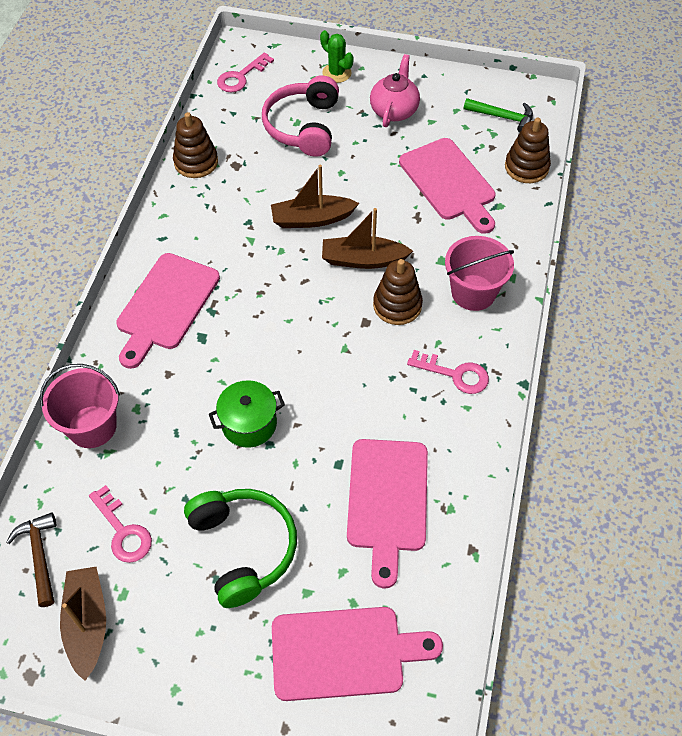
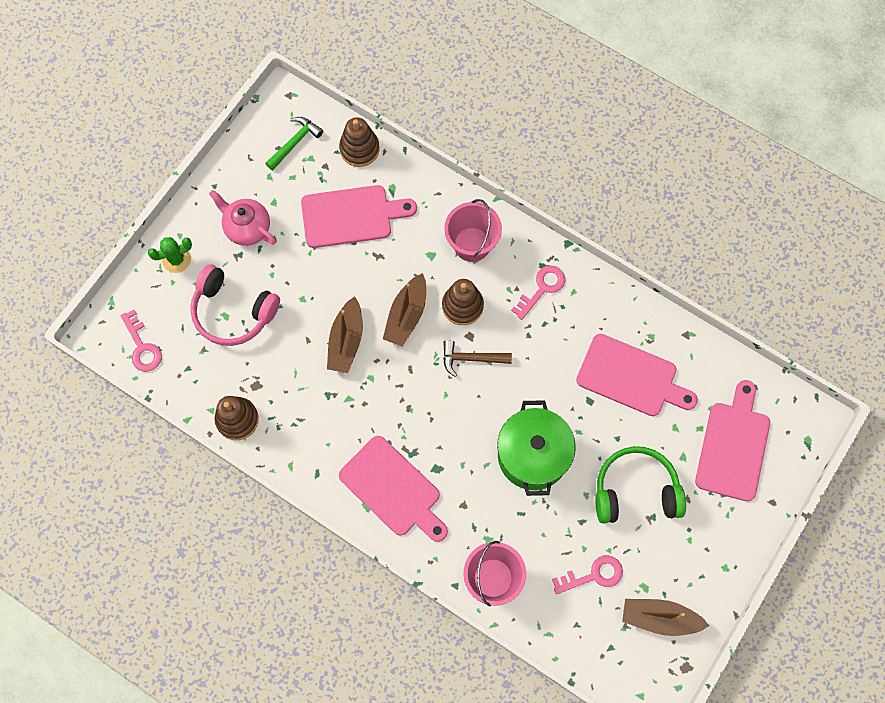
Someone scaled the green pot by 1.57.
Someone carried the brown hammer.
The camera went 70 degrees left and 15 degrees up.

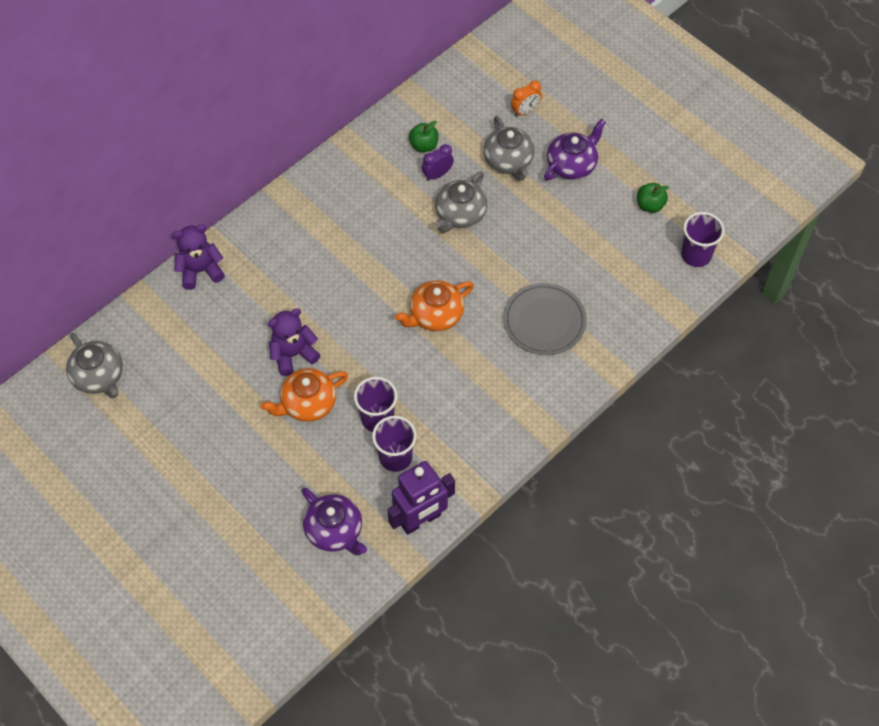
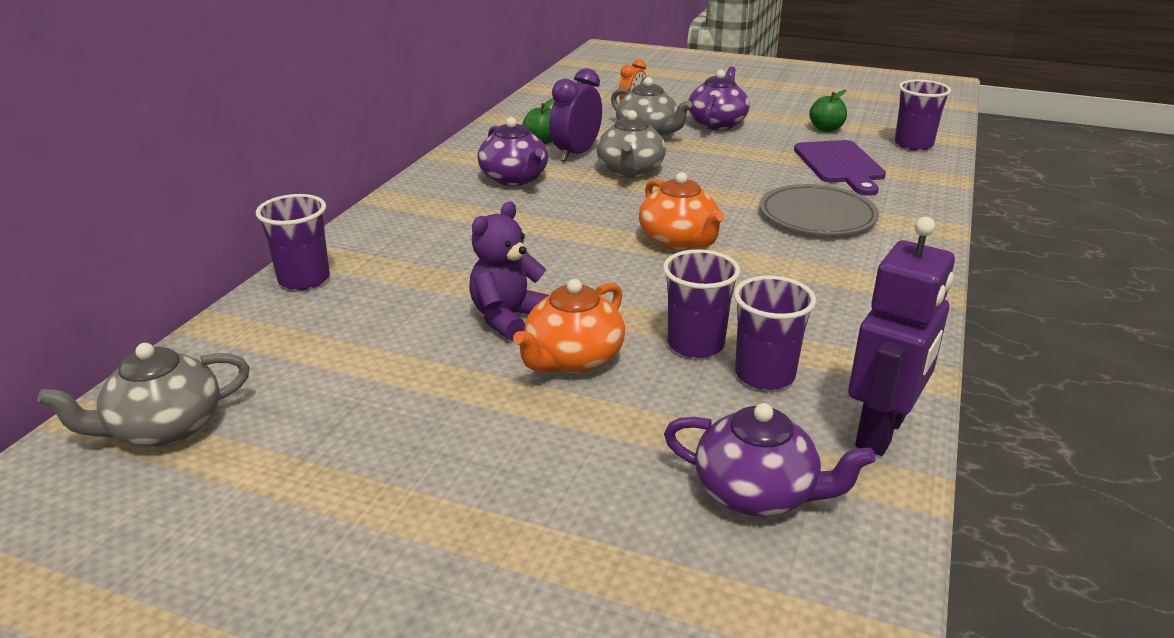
Someone scaled the purple clock by 1.59.
Someone swapped the purple teddy bear (1st from left) for the purple cup (1st from left).
Someone rotated the orange teapot (2nd from left) by 60 degrees counterclockwise.
Someone rotated the grey teapot (1st from left) by 120 degrees clockwise.
Someone put down the purple teapot (1st from left).
Someone put down the purple cutting board.
The camera went 25 degrees left and 30 degrees down.

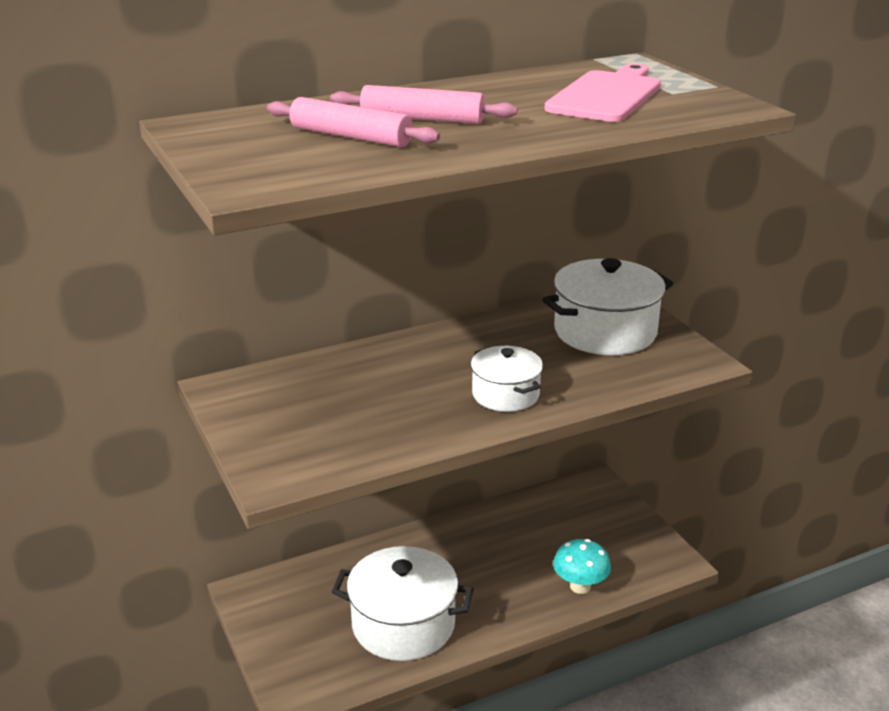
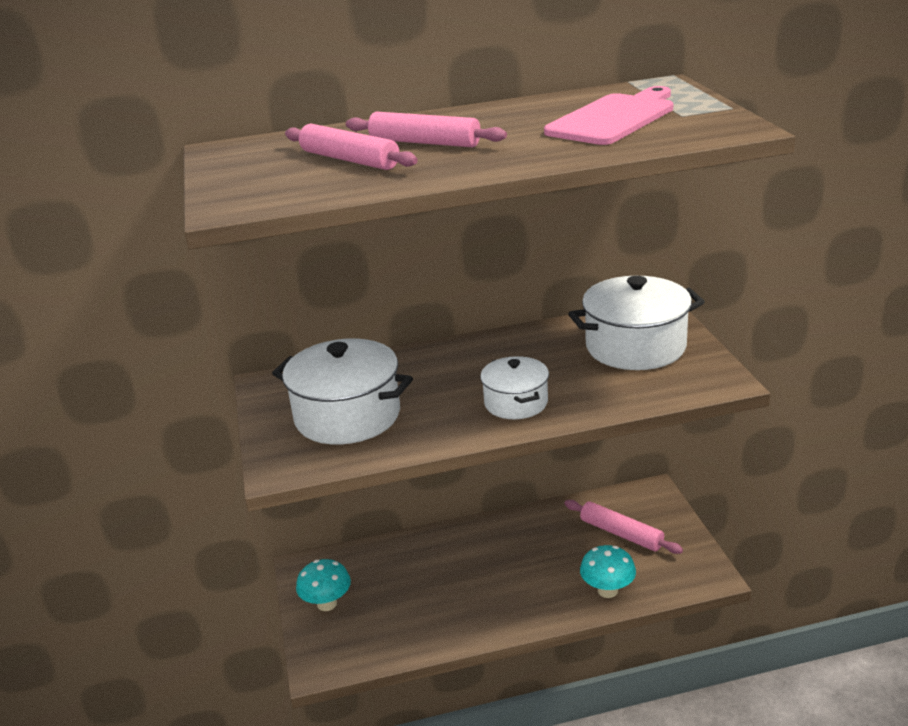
Someone carried the white pot (1st from left).
Someone put down the pink rolling pin (3rd from left).
Someone put down the turquoise mushroom (1st from left).
The camera went 15 degrees right and 0 degrees up.

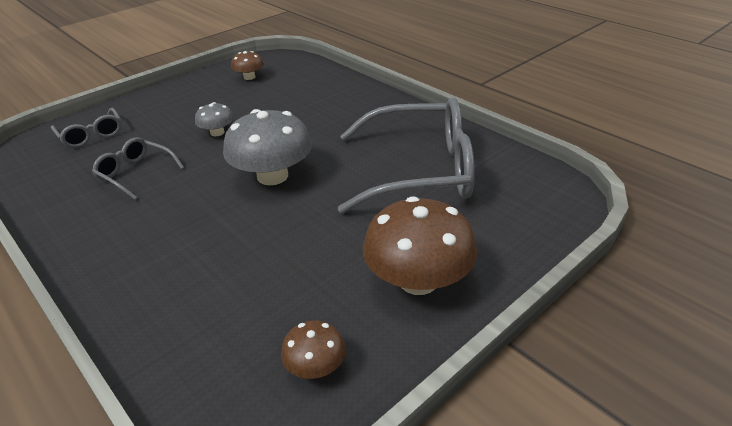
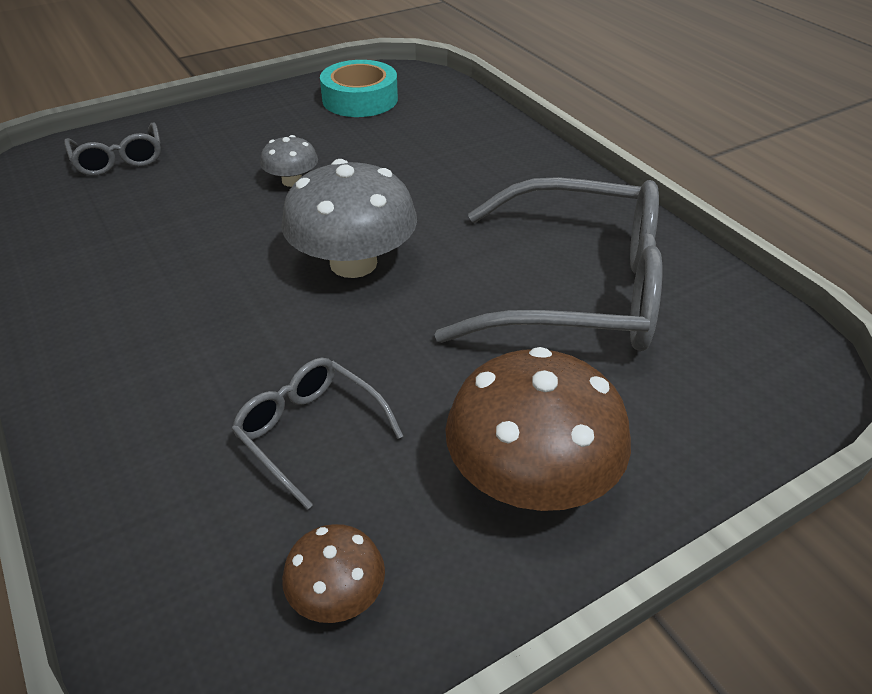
Someone swapped the brown mushroom (1st from left) for the turquoise tape.
Someone carried the grey glasses (2nd from left).
The camera went 10 degrees right and 5 degrees up.

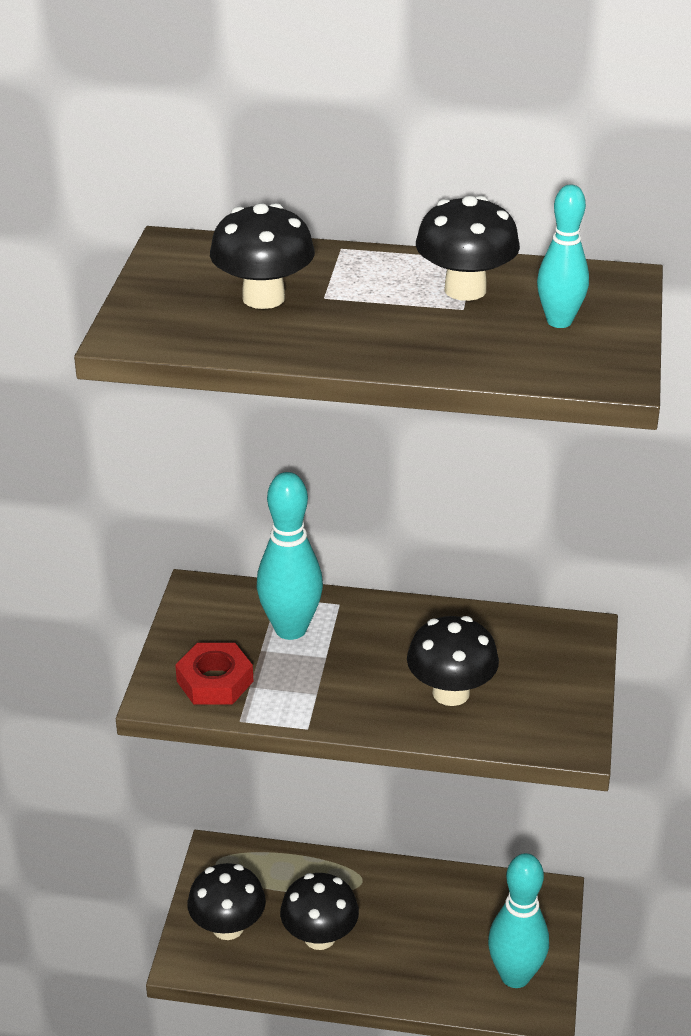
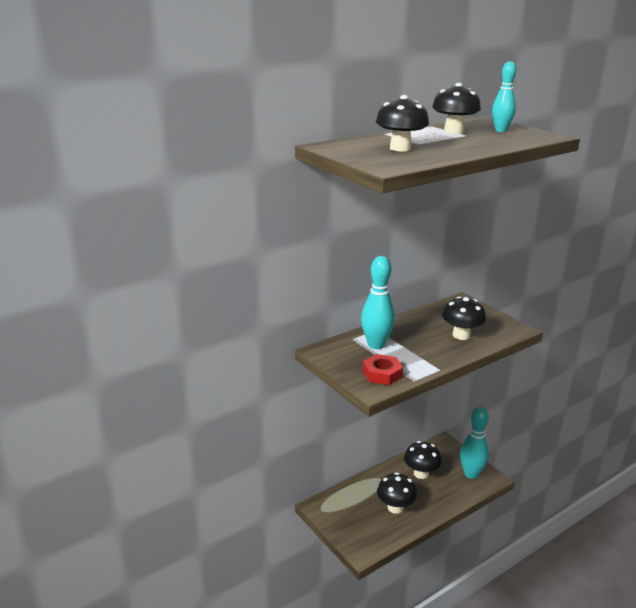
Someone carried the black mushroom (1st from left in the first image).
The camera went 45 degrees left and 10 degrees down.

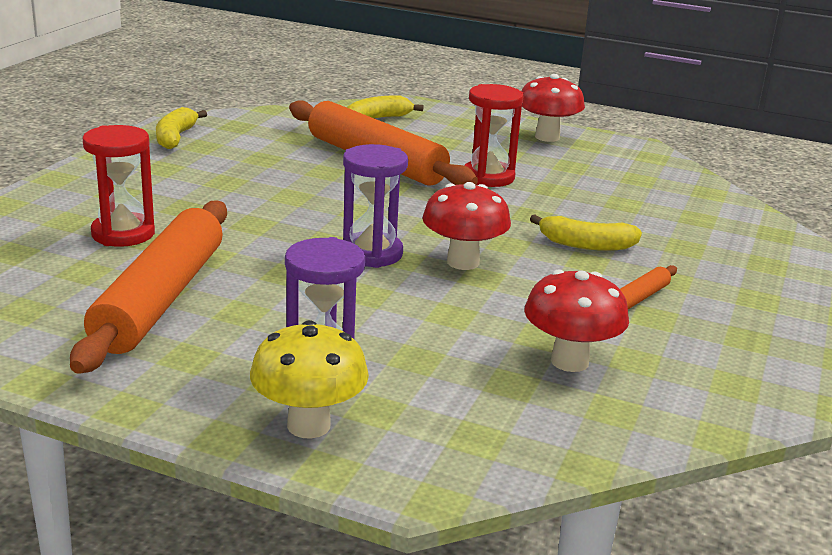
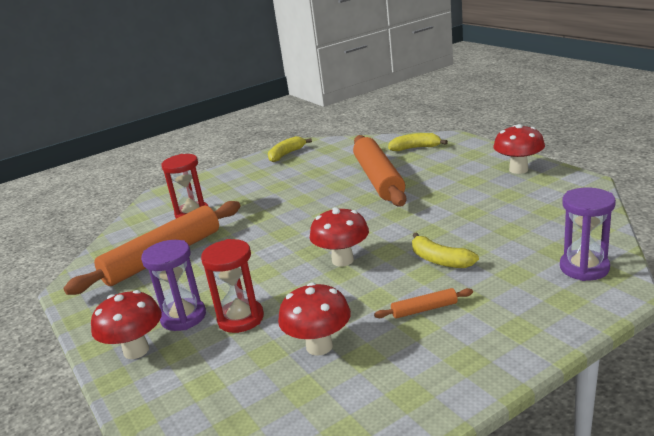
Someone carried the red hourglass (2nd from left).
Someone carried the purple hourglass (2nd from left).
Someone repainted the yellow mushroom, which became the red mushroom (1st from left).
The camera went 40 degrees right and 0 degrees up.

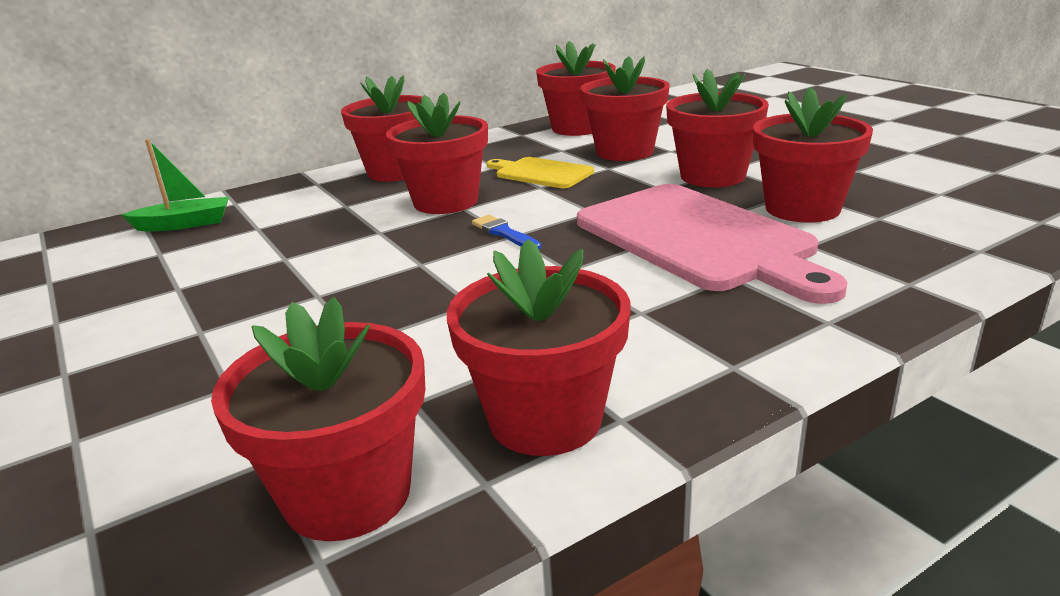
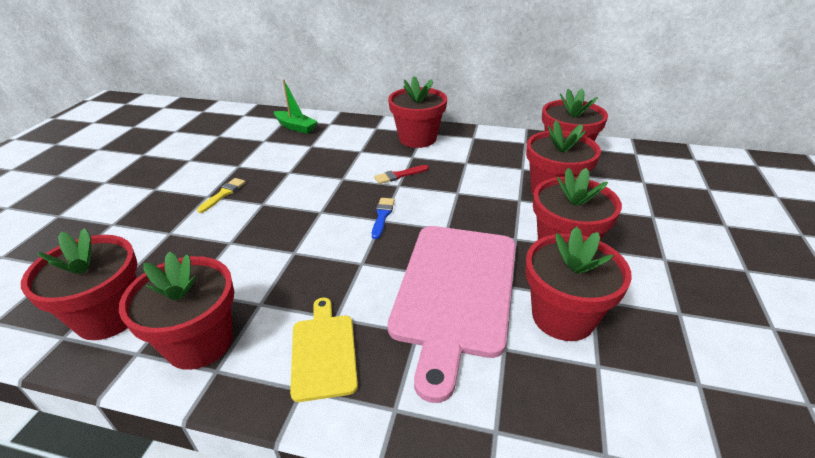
Someone swapped the red flower pot (3rd from left) for the red brush.
Someone carried the yellow cutting board.
Someone put down the yellow brush.
The camera went 45 degrees right and 10 degrees up.

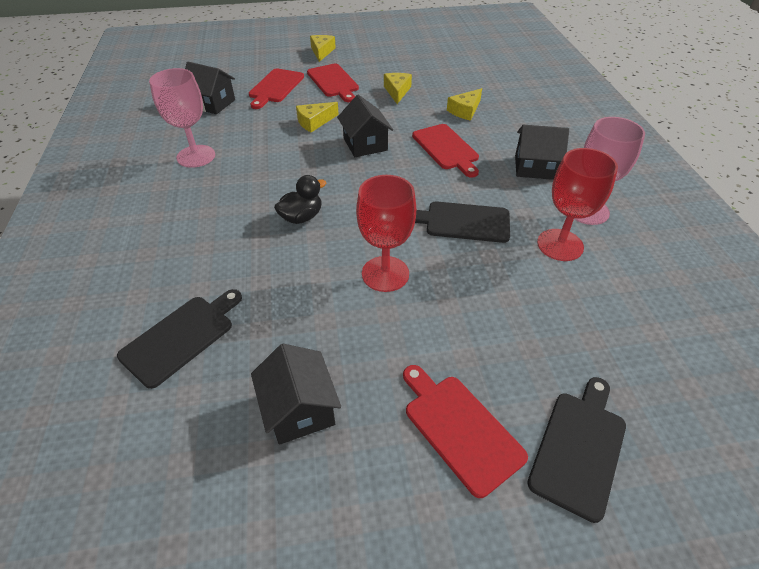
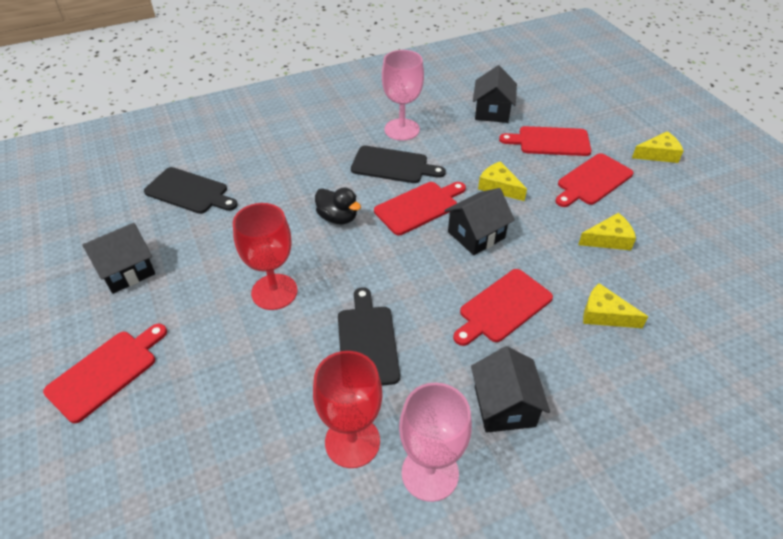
Someone carried the black cutting board (3rd from left).
Someone put down the red cutting board (2nd from left).
The camera went 75 degrees right and 0 degrees up.

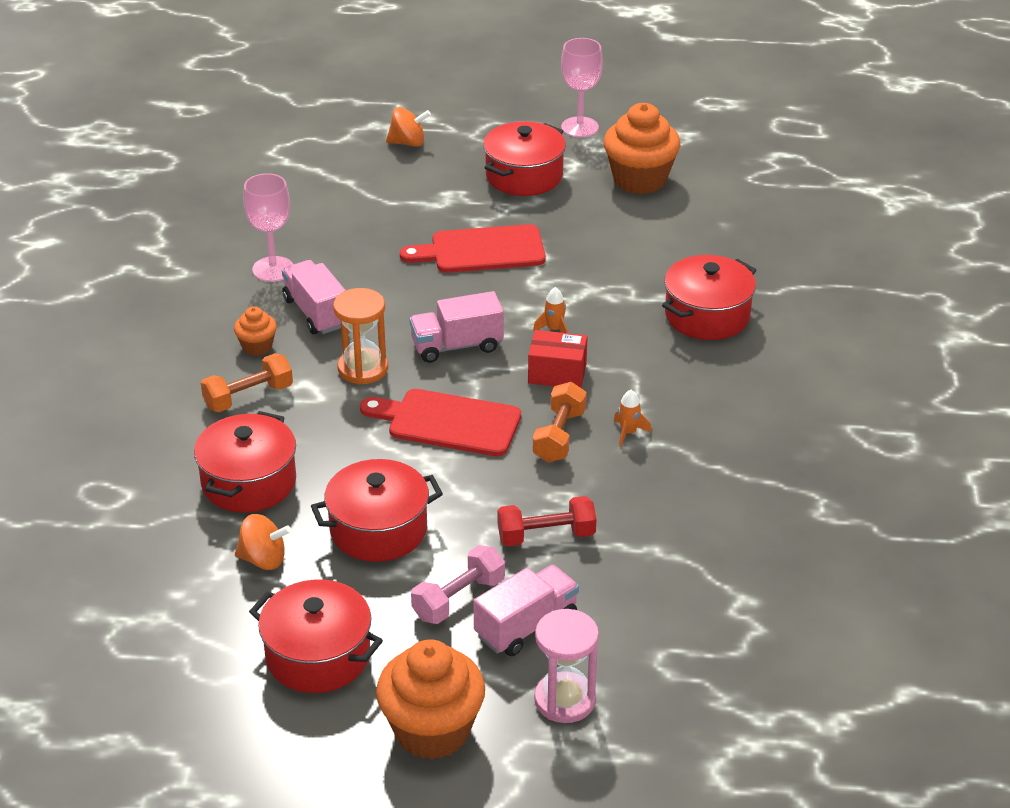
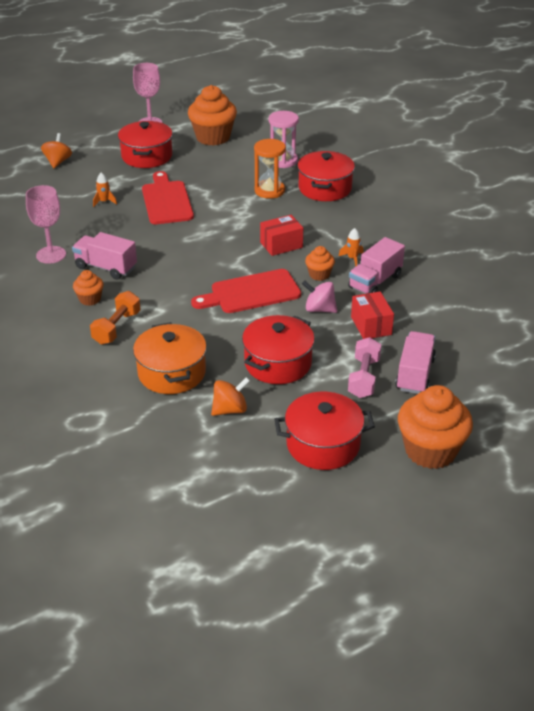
Someone rotated the orange spinning top (2nd from left in the first image) by 45 degrees counterclockwise.
Someone rotated the red cutting board (2nd from left in the first image) by 120 degrees clockwise.
Someone carried the orange rocket (1st from left).
Someone carried the orange hourglass.
Someone carried the pink truck (2nd from left).
Someone swapped the orange dumbbell (2nd from left) for the orange cupcake (3rd from left).
Someone repainted the red pot (1st from left), which became the orange pot.
Someone swapped the red dumbbell for the red box (2nd from left).
Someone carried the pink hourglass.
Someone put down the pink spinning top.
The camera went 35 degrees left and 0 degrees up.

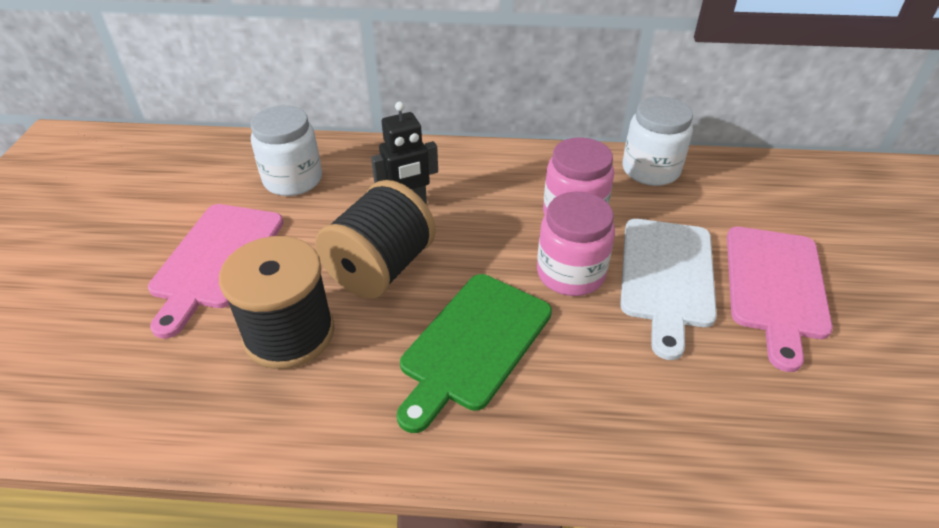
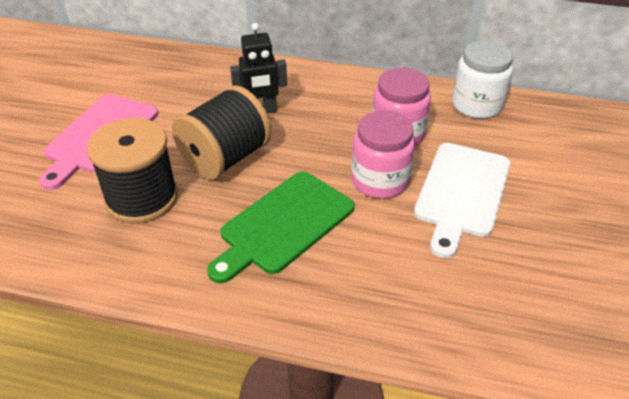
Someone took away the white jar (1st from left).
Someone took away the pink cutting board (2nd from left).
The camera went 10 degrees right and 0 degrees up.

